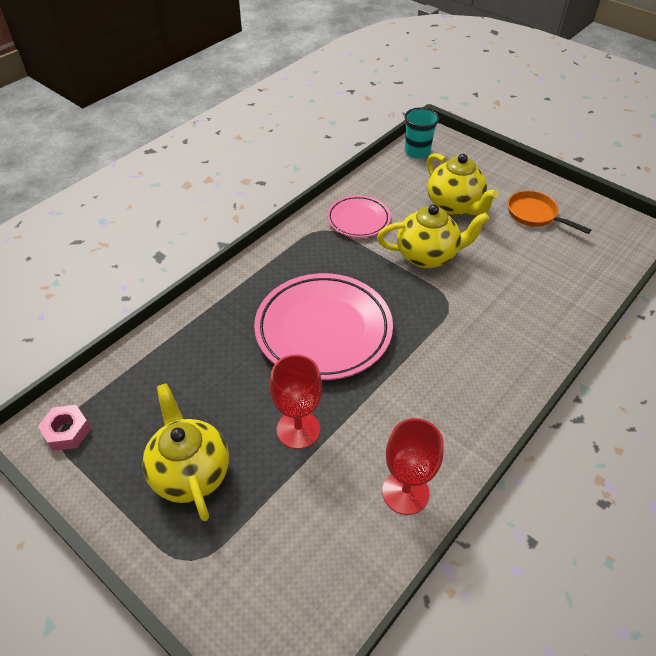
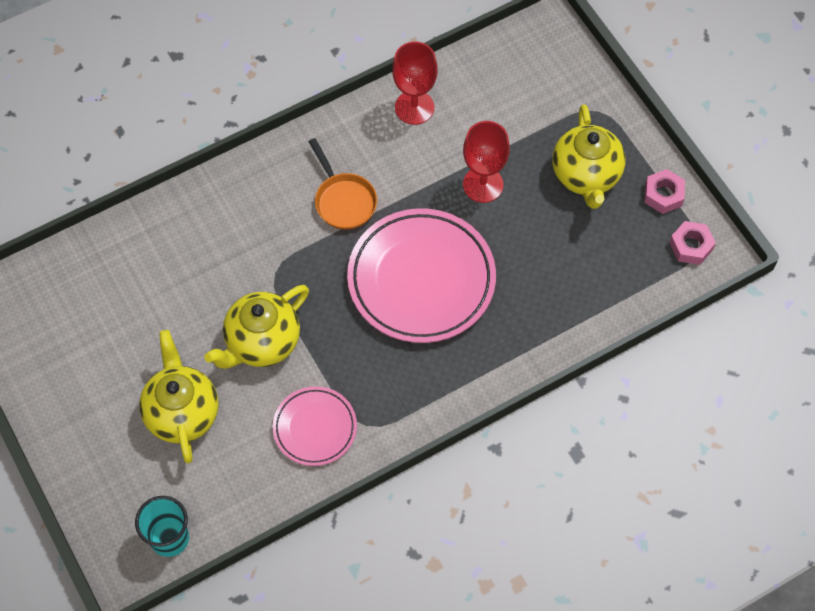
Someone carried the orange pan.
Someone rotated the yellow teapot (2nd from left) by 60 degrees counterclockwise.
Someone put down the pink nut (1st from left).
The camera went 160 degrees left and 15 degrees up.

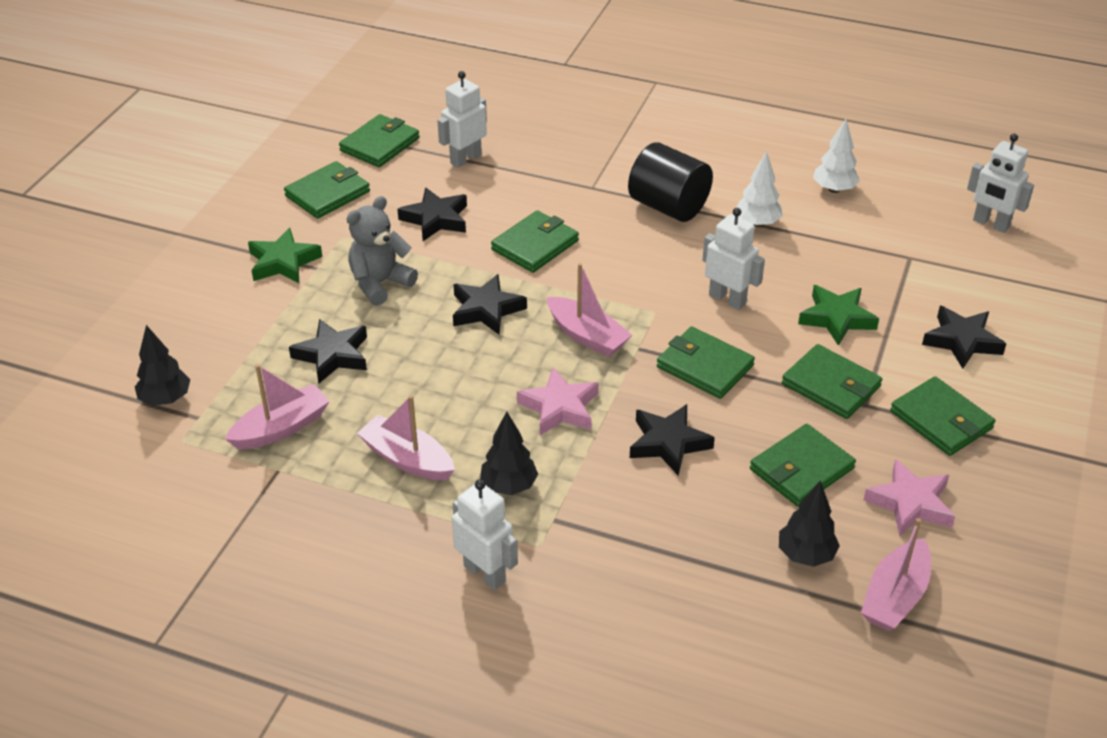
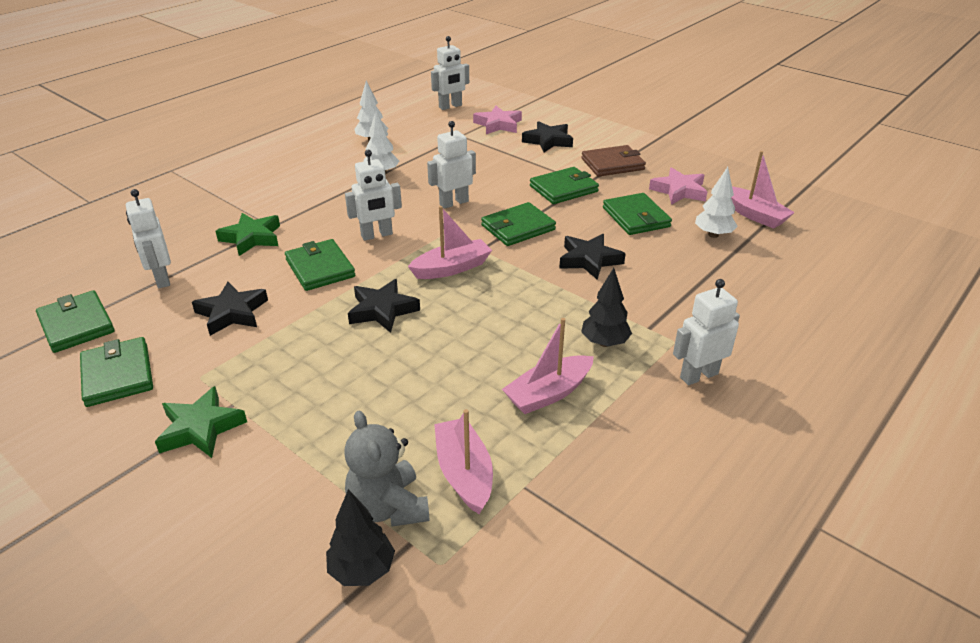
Someone took away the black cylinder.
Someone carried the grey teddy bear.
Someone carried the green star (2nd from left).
Someone took away the black star (1st from left).
Someone carried the pink star (1st from left).
Someone repainted the green wallet (7th from left), which became the brown wallet.
Someone repainted the black tree (3rd from left), which became the white tree (3rd from left).
Someone put down the white robot (2nd from left).
The camera went 70 degrees left and 5 degrees down.

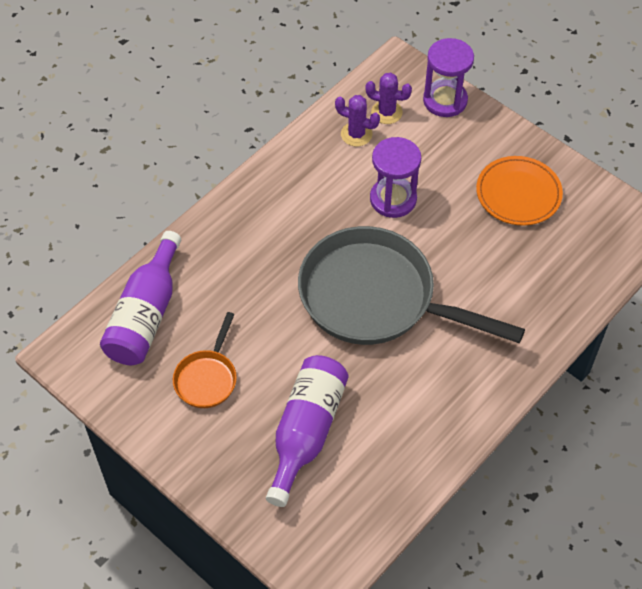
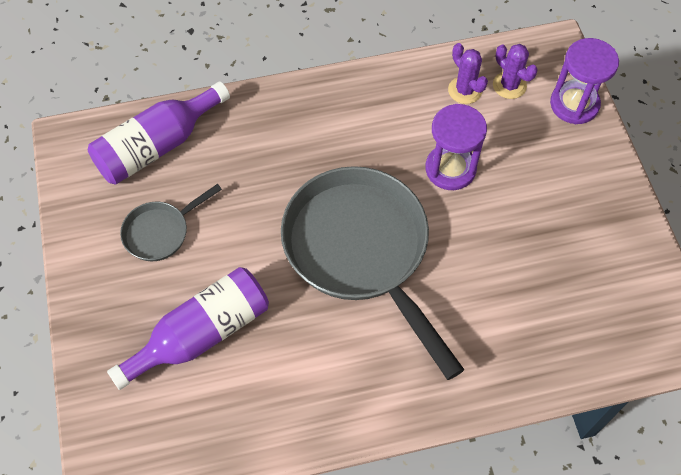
Someone took away the orange plate.
Someone repainted the orange pan, which became the grey pan (1st from left).
The camera went 35 degrees right and 5 degrees up.

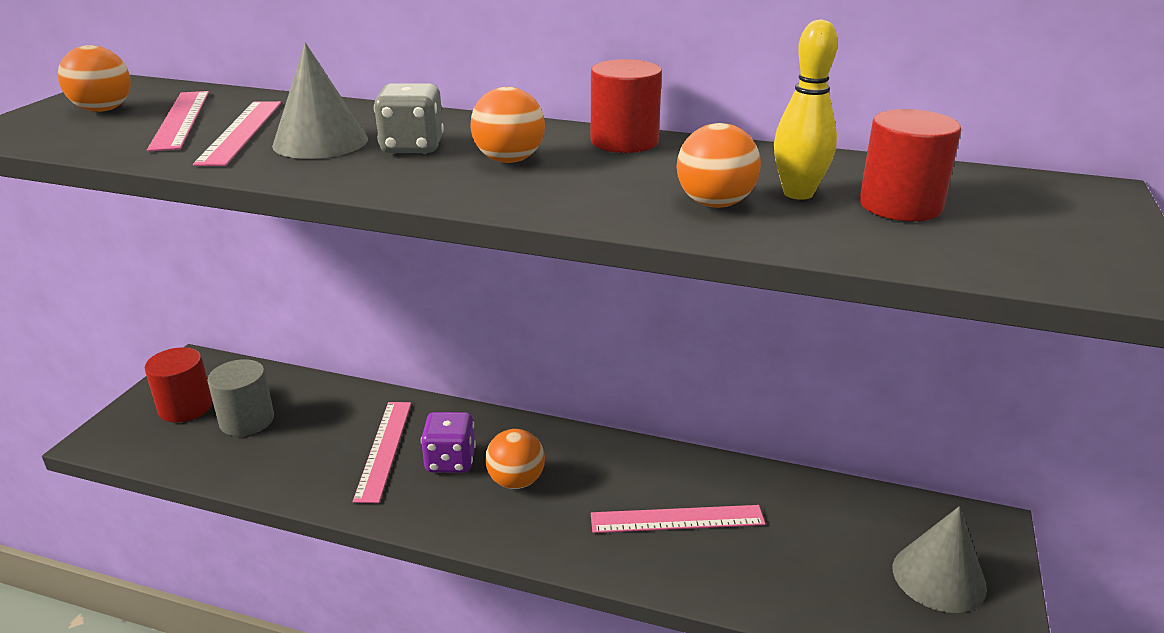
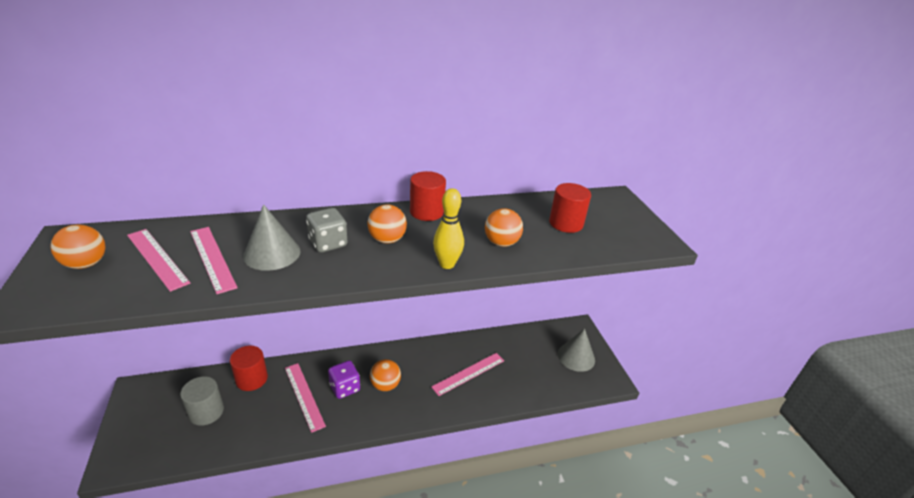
Someone carried the yellow bowling pin.
Someone carried the red cylinder (1st from left).
The camera went 35 degrees left and 5 degrees up.

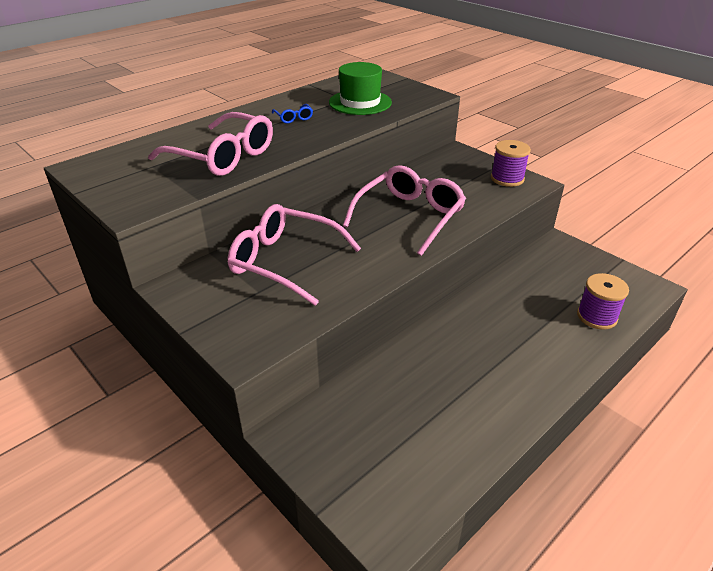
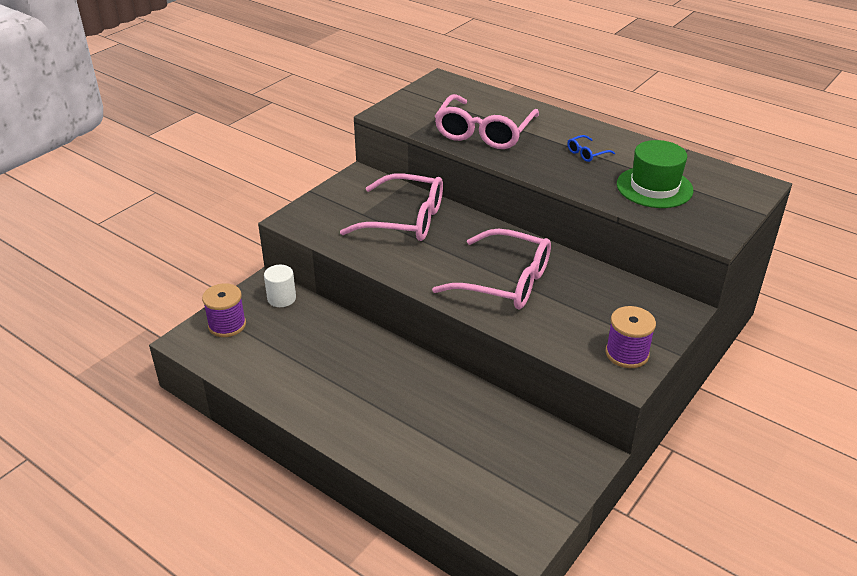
Someone rotated the pink glasses (2nd from left in the first image) by 90 degrees clockwise.
Someone carried the purple spool (2nd from left in the first image).
Someone put down the white cylinder.
The camera went 80 degrees right and 0 degrees up.

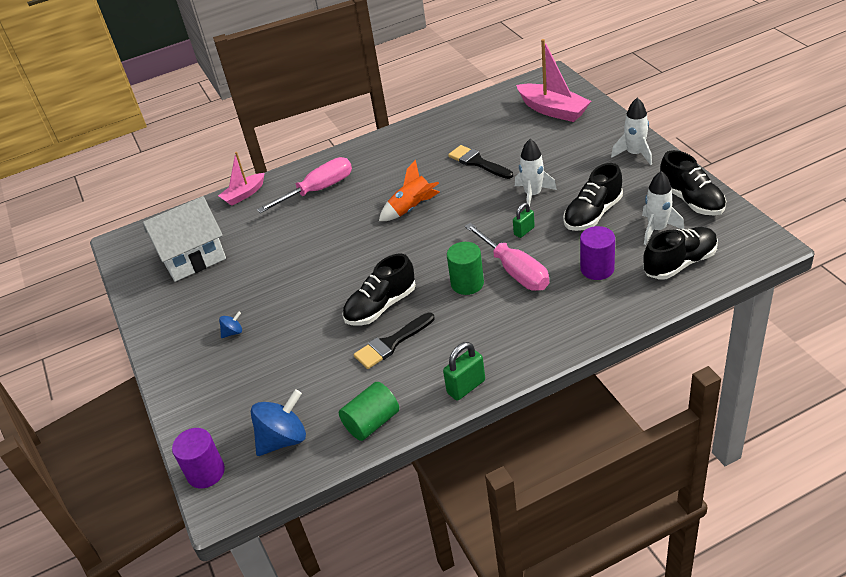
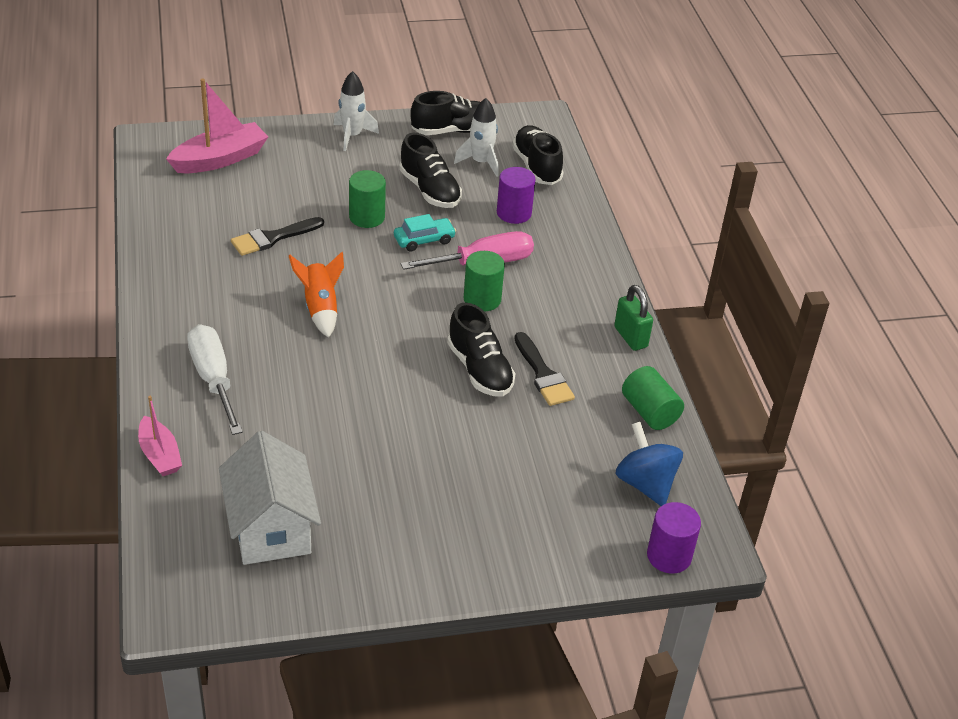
Someone swapped the white rocket (1st from left) for the green cylinder (1st from left).
Someone repainted the pink screwdriver (1st from left), which became the white screwdriver.
Someone swapped the green padlock (2nd from left) for the turquoise car.
Someone took away the blue spinning top (1st from left).
The camera went 85 degrees left and 0 degrees up.

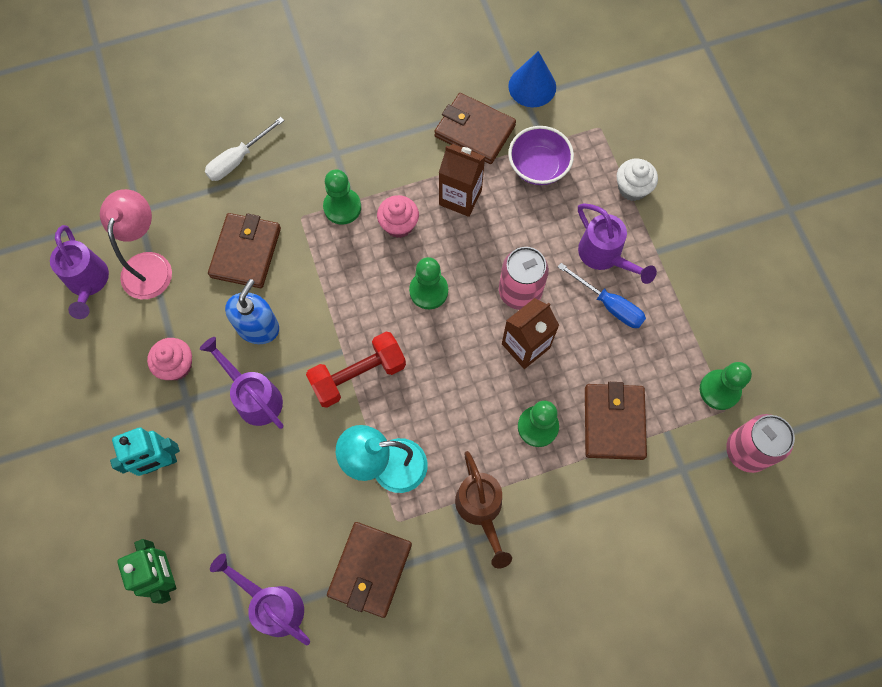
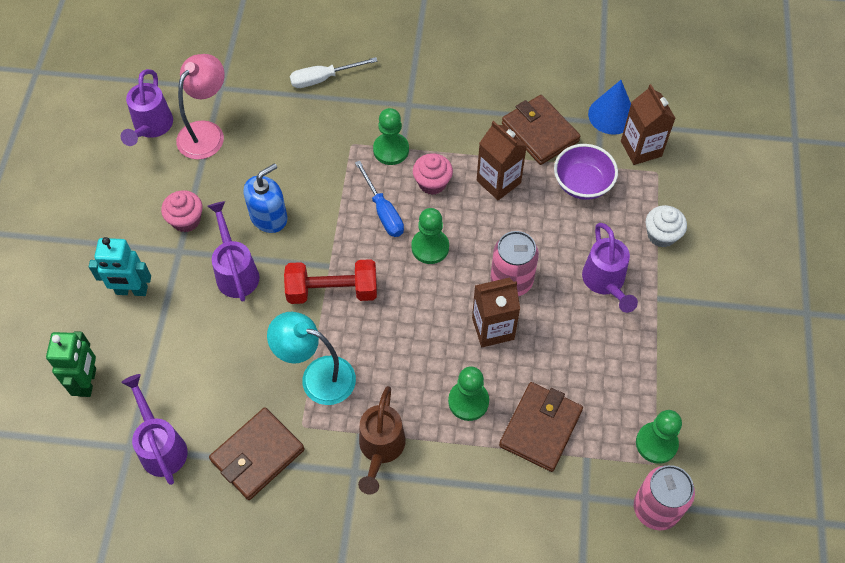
Someone took away the brown wallet (1st from left).
Someone carried the blue screwdriver.
Someone put down the brown carton (3rd from left).
The camera went 25 degrees right and 10 degrees down.

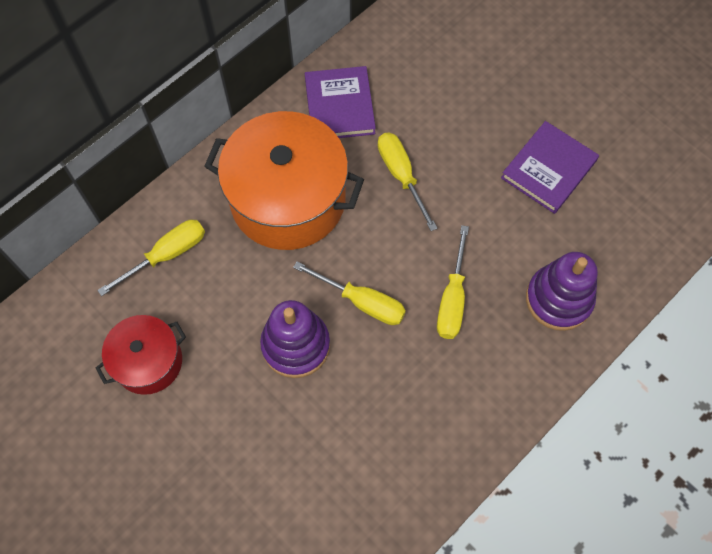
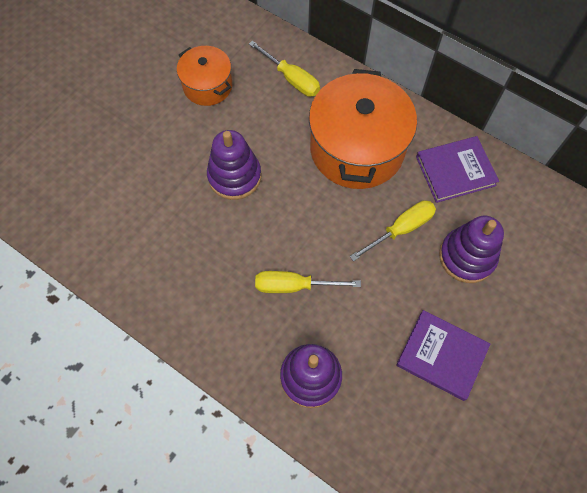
Someone took away the yellow screwdriver (2nd from left).
Someone repainted the red pot, which became the orange pot (1st from left).
Someone put down the purple stacking toy (3rd from left).
The camera went 80 degrees right and 0 degrees up.

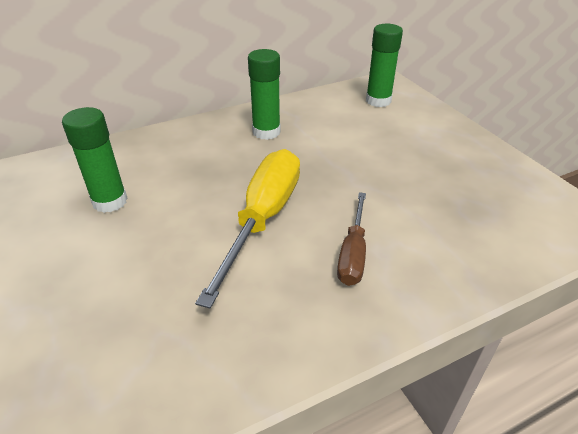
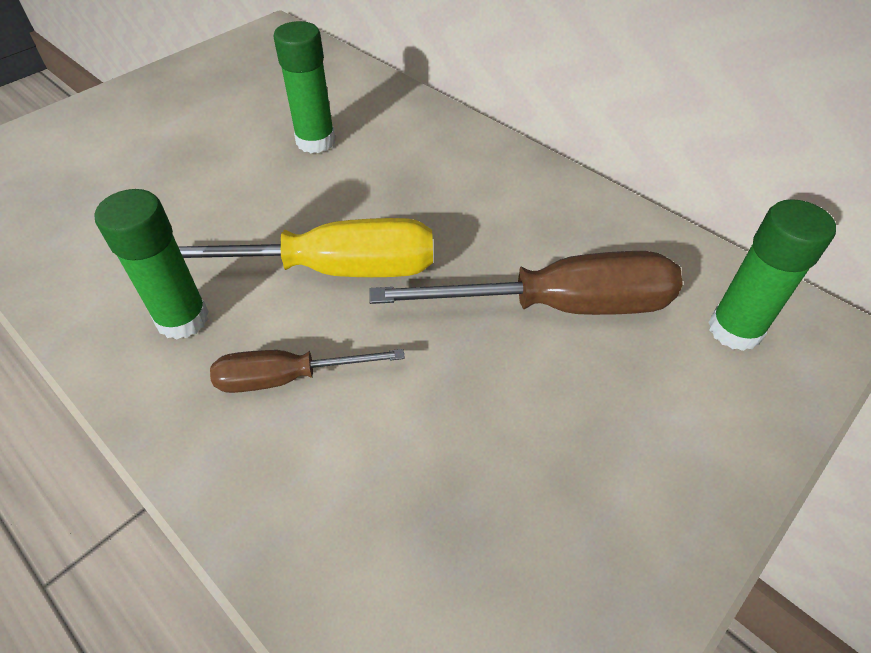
Someone carried the green glue stick (2nd from left in the first image).
Someone put down the brown screwdriver (2nd from left).
The camera went 70 degrees right and 10 degrees up.

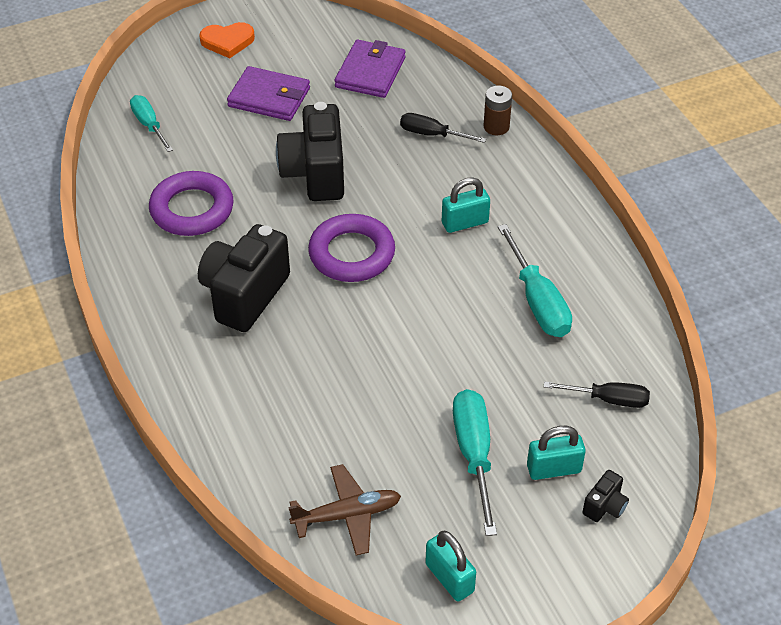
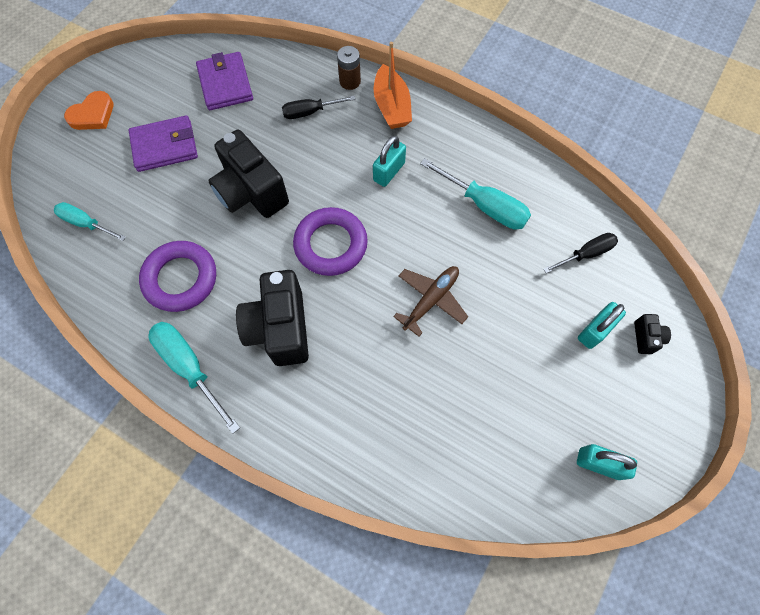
Someone carried the turquoise screwdriver (2nd from left).
Someone carried the brown plane.
Someone put down the orange boat.
The camera went 35 degrees left and 20 degrees up.

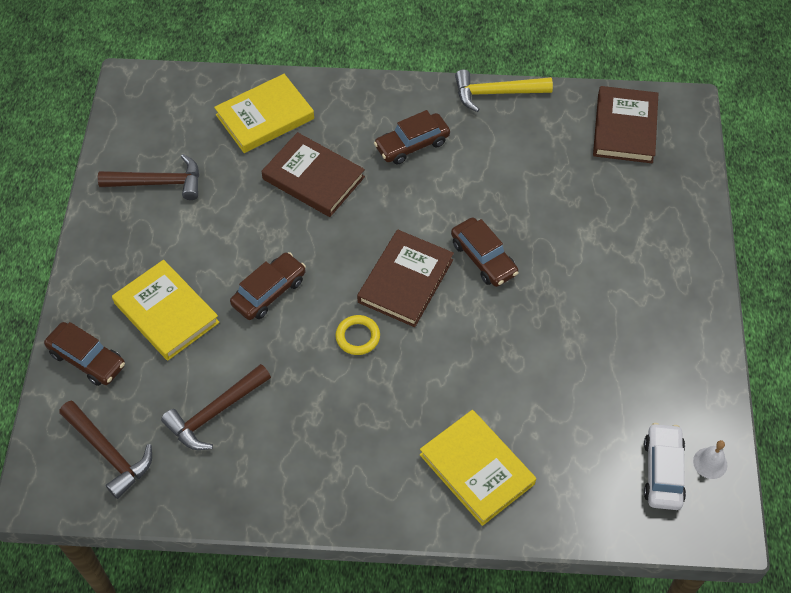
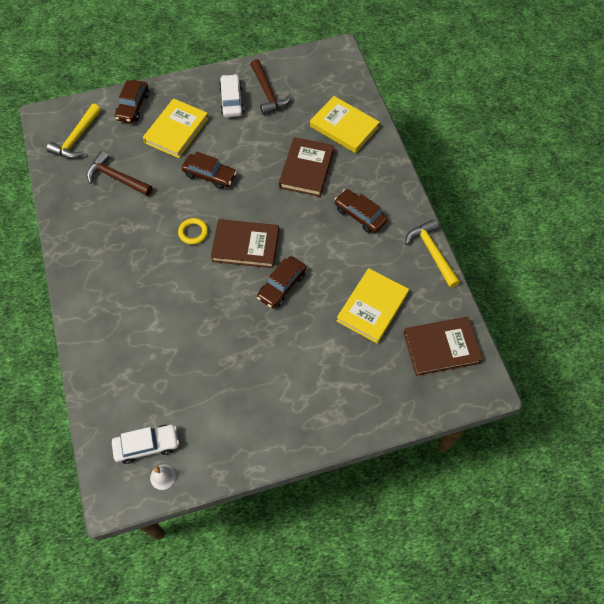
Someone repainted the brown hammer (1st from left), which became the yellow hammer (1st from left).
Someone carried the yellow book (3rd from left).
Someone put down the white car (2nd from left).
The camera went 70 degrees right and 5 degrees up.

